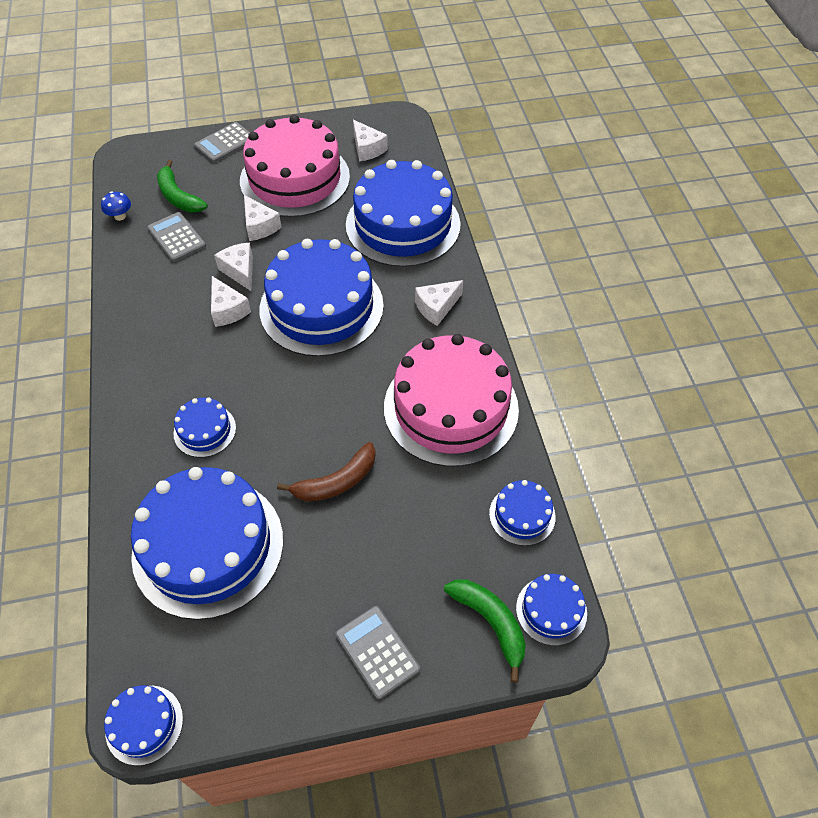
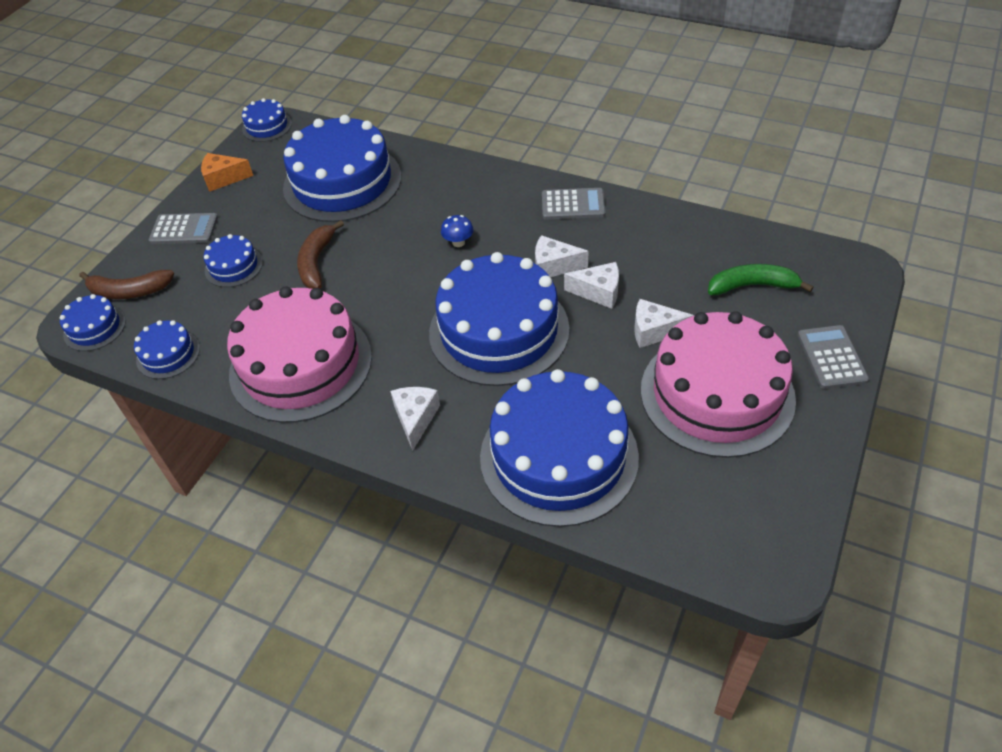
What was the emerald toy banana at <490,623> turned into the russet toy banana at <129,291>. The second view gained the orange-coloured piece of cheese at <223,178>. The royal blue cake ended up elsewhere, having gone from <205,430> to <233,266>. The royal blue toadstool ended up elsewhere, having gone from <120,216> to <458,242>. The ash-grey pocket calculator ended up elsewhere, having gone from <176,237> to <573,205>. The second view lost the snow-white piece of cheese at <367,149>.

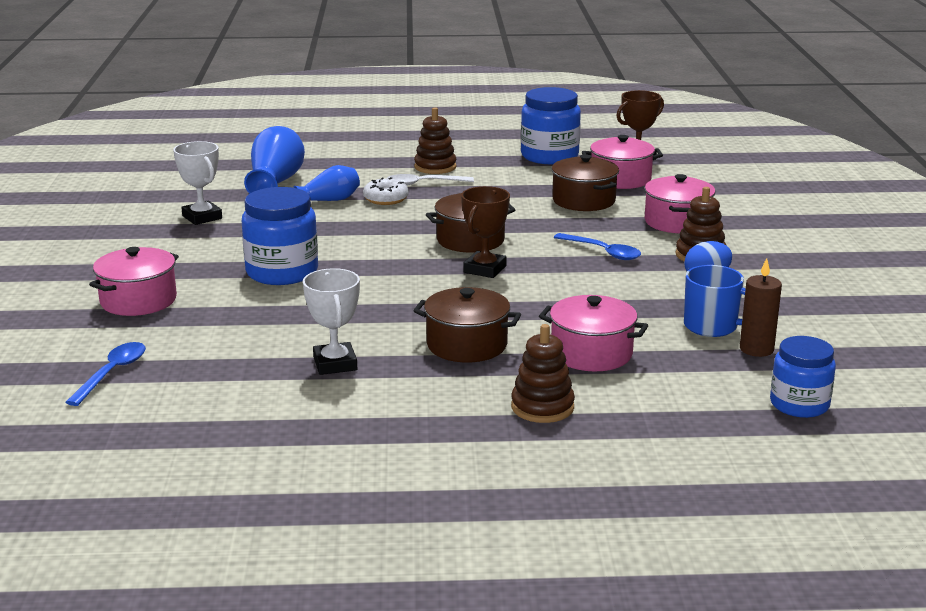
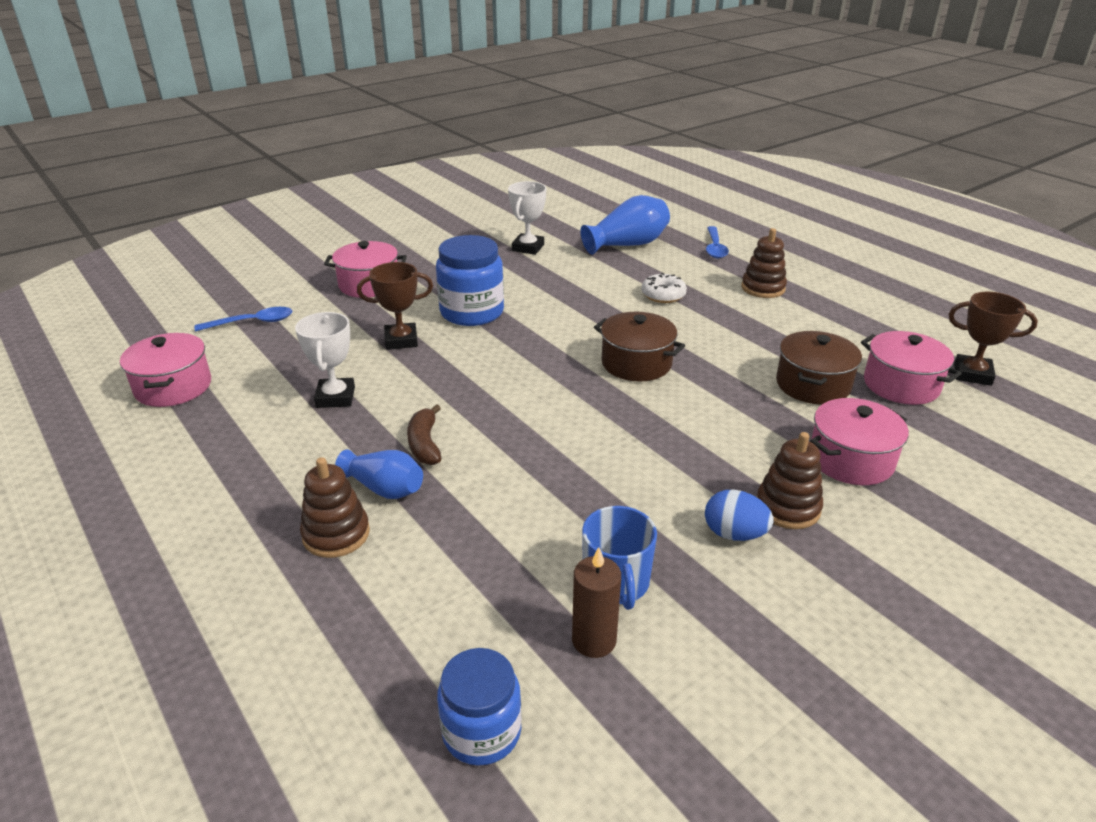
The pink cooking pot ended up elsewhere, having gone from <591,353> to <173,387>. The snow-white award cup at <335,364> ended up facing another way, 45 degrees counterclockwise from before. The royal blue vase ended up elsewhere, having gone from <330,200> to <384,488>. The russet award cup ended up elsewhere, having gone from <485,269> to <401,340>. Where the russet cooking pot stood at <467,345>, the russet toy banana came to stand at <425,444>. The royal blue teaspoon ended up elsewhere, having gone from <603,252> to <715,248>. The second view lost the snow-white teaspoon at <423,184>. The second view lost the royal blue jam jar at <549,156>.

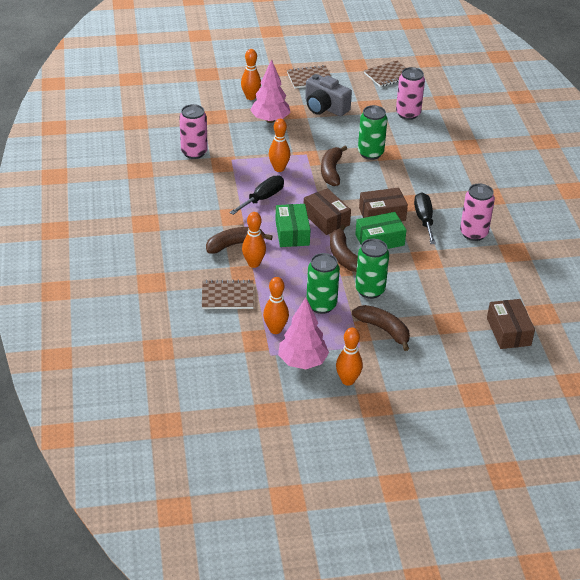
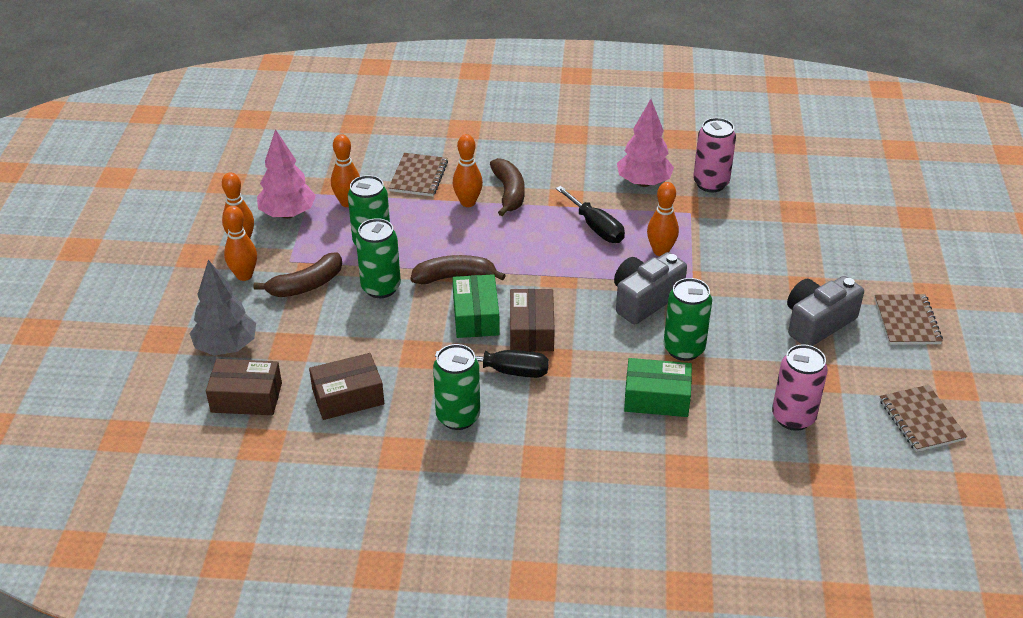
The second view gained the ash-grey tree at <226,347>. The orange-coloured tenpin ended up elsewhere, having gone from <250,97> to <244,275>. The russet box ended up elsewhere, having gone from <326,219> to <348,397>. What was the pink can at <473,233> turned into the emerald can at <458,417>. Where the russet toy banana stood at <331,171>, the ash-grey photo camera came to stand at <645,300>. The pink tree ended up elsewhere, having gone from <270,120> to <643,183>. The emerald box ended up elsewhere, having gone from <292,233> to <656,398>.

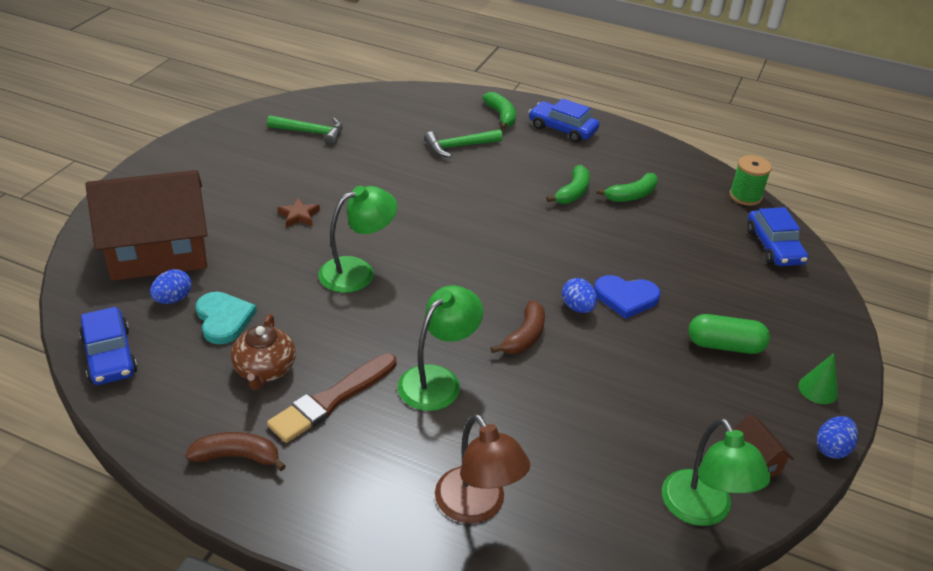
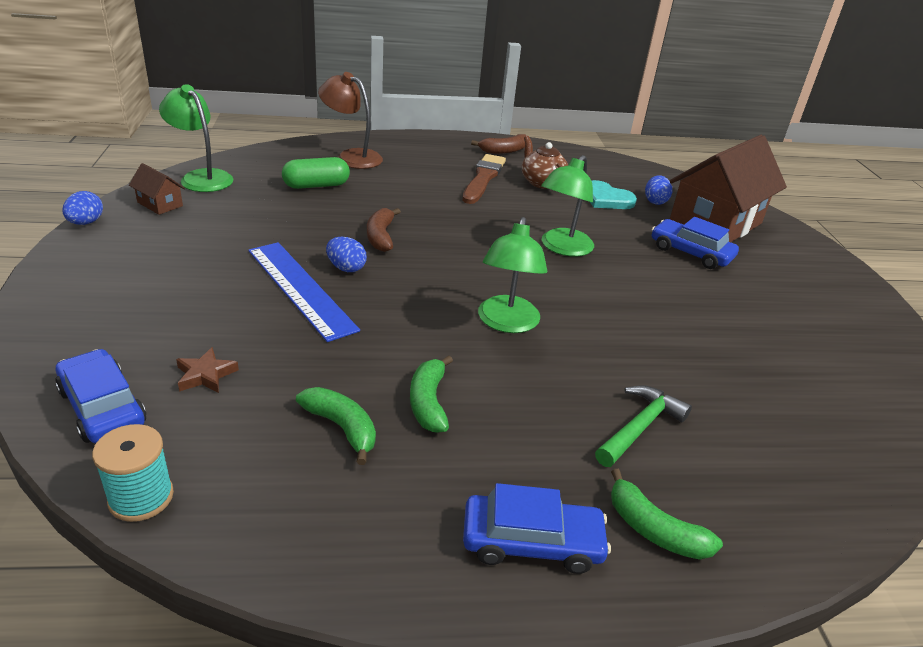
What was the emerald reel of thread at <745,196> turned into the teal reel of thread at <141,497>. The russet star ended up elsewhere, having gone from <299,216> to <205,375>. Where the royal blue heart stood at <626,297>, the royal blue measuring stick came to stand at <300,288>. The emerald capsule ended up elsewhere, having gone from <725,345> to <316,186>. The emerald toy banana at <632,195> ended up facing another way, 105 degrees clockwise from before. The emerald desk lamp ended up elsewhere, having gone from <438,380> to <507,323>. The royal blue toy car ended up elsewhere, having gone from <109,355> to <690,252>. The second view lost the emerald hammer at <311,132>. The second view lost the emerald solid cone at <818,389>.

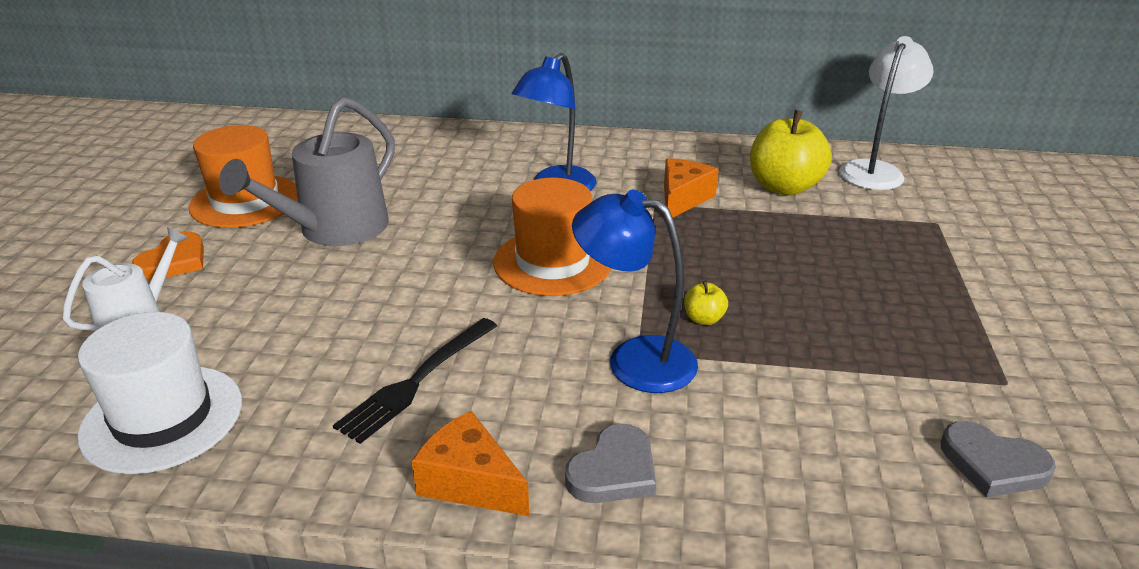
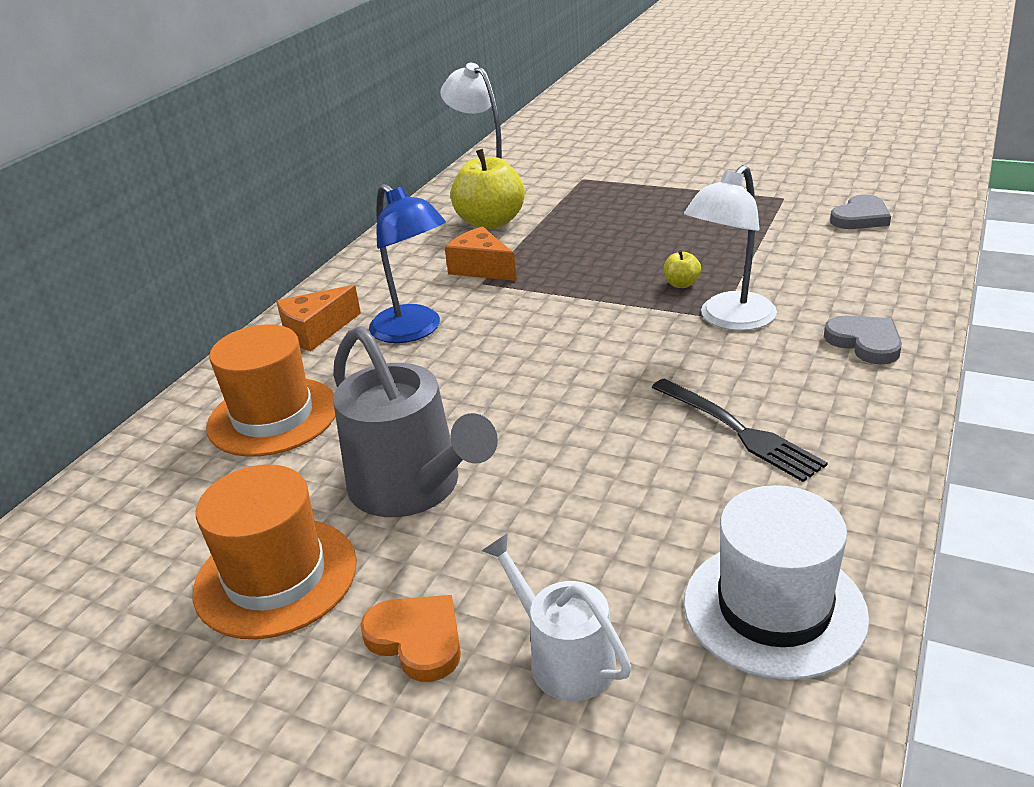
The orange-coloured top hat ended up elsewhere, having gone from <552,262> to <273,416>. The orange-coloured piece of cheese ended up elsewhere, having gone from <470,482> to <316,331>. What was the royal blue desk lamp at <634,359> turned into the snow-white desk lamp at <729,320>.

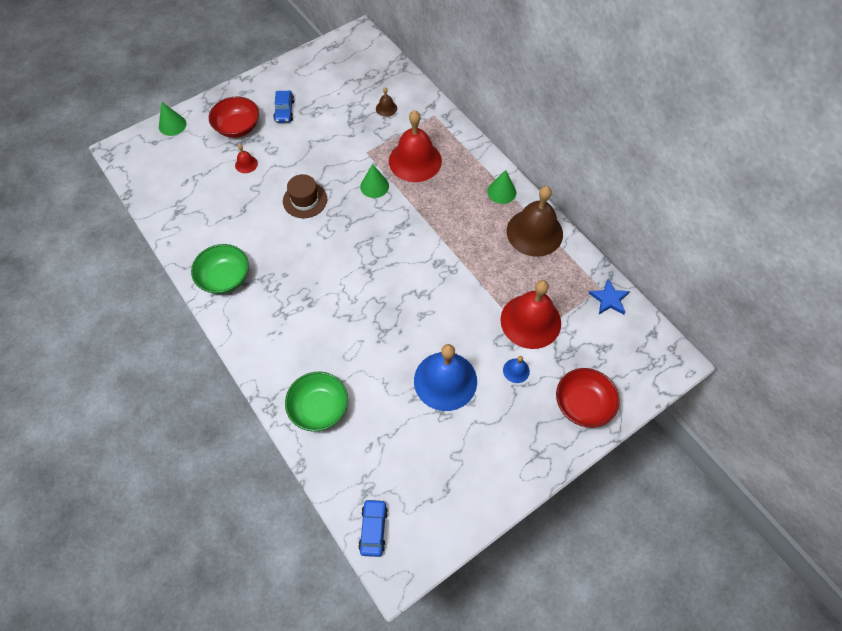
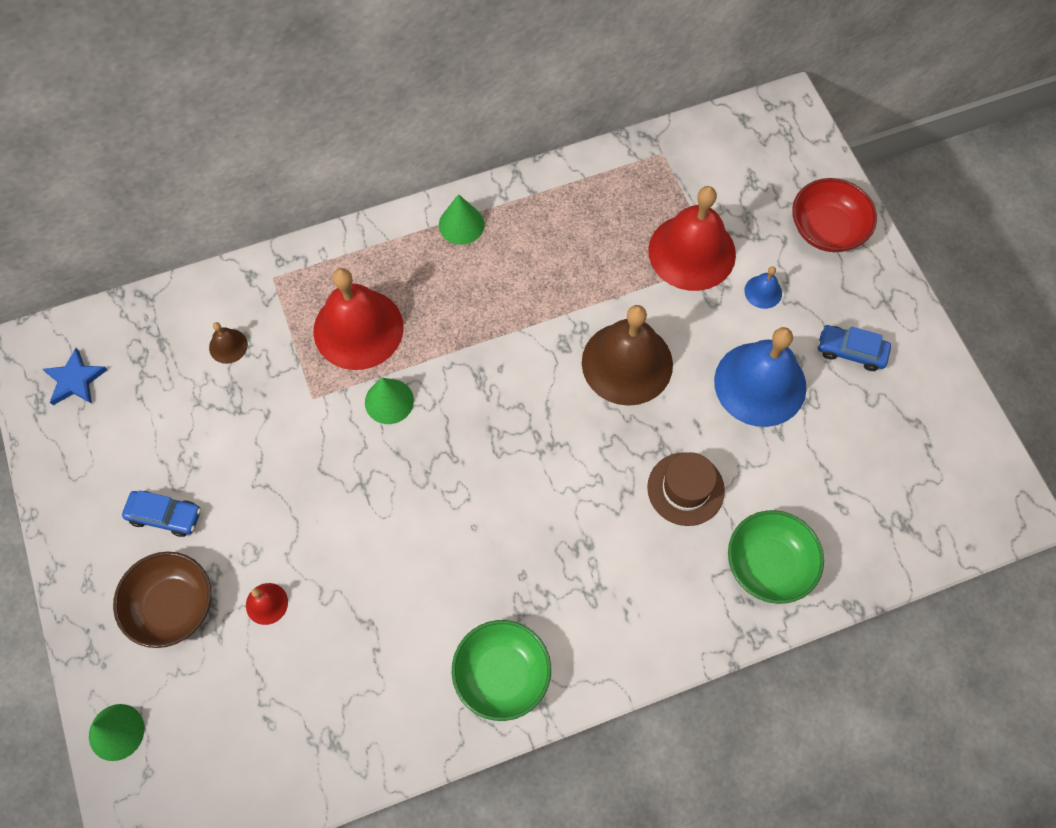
The royal blue star ended up elsewhere, having gone from <609,299> to <75,380>. What was the scarlet bowl at <238,127> turned into the russet bowl at <172,606>. The russet school bell ended up elsewhere, having gone from <534,232> to <627,363>. The russet top hat ended up elsewhere, having gone from <305,200> to <685,489>. The royal blue toy car ended up elsewhere, having gone from <373,529> to <851,351>.

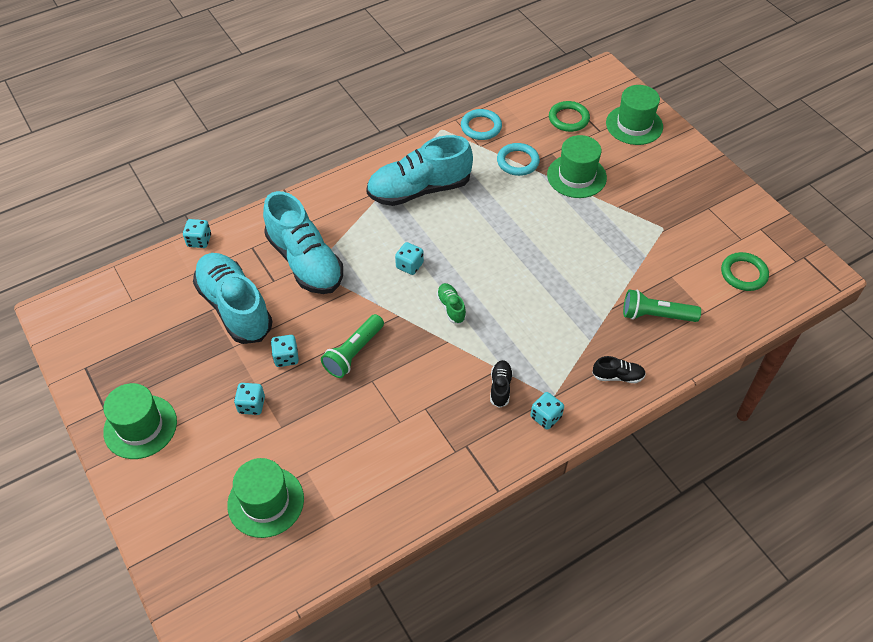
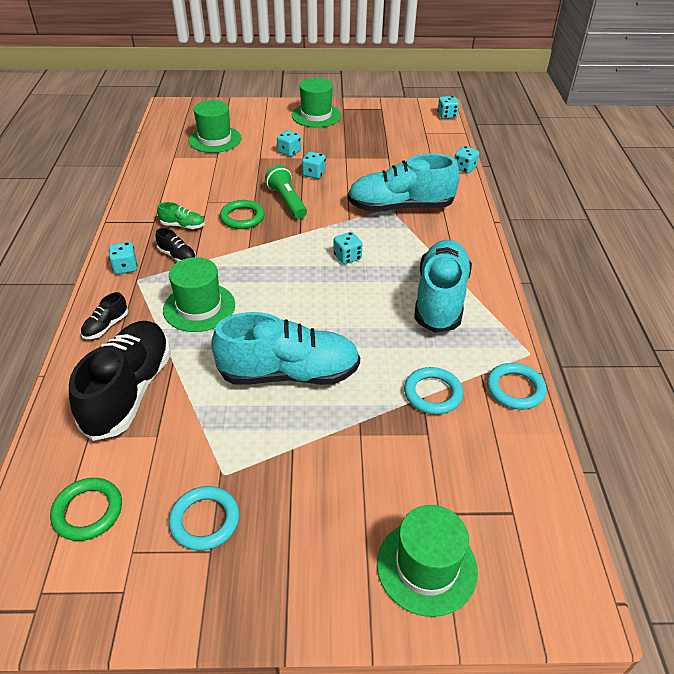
Where the emerald torch stood at <656,315>, the jet-black lace-up shoe came to stand at <129,391>. The emerald lace-up shoe ended up elsewhere, having gone from <451,307> to <183,226>. The emerald top hat ended up elsewhere, having gone from <576,176> to <199,307>. The second view gained the teal ring at <205,520>. The teal lace-up shoe ended up elsewhere, having gone from <234,307> to <289,373>. The emerald ring ended up elsewhere, having gone from <568,119> to <242,217>. The second view gained the teal dice at <447,115>.

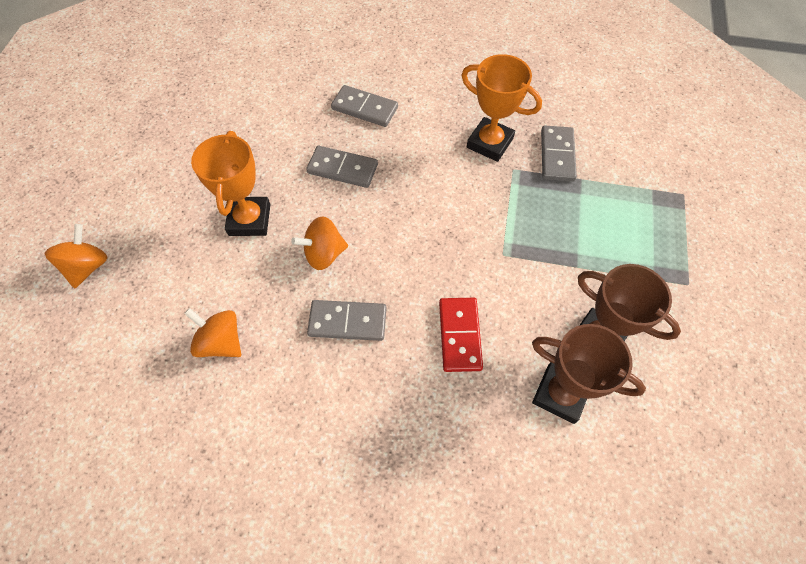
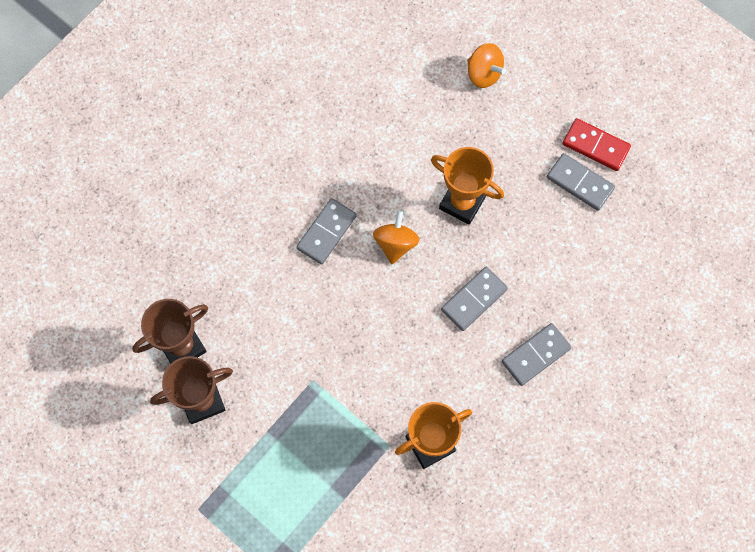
The ash-grey domino ended up elsewhere, having gone from <557,155> to <580,183>. The scarlet domino ended up elsewhere, having gone from <459,335> to <596,146>. The second view lost the orange-coloured whirligig at <221,342>.

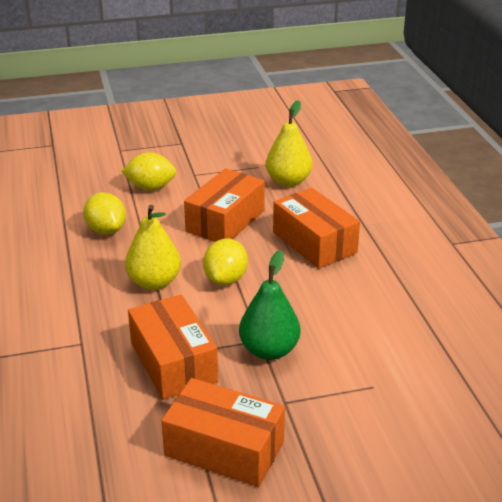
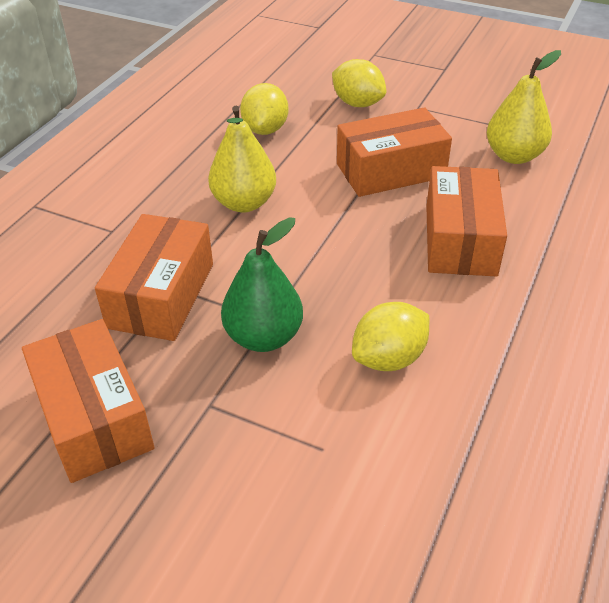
The golden toy lemon ended up elsewhere, having gone from <225,279> to <389,358>.

